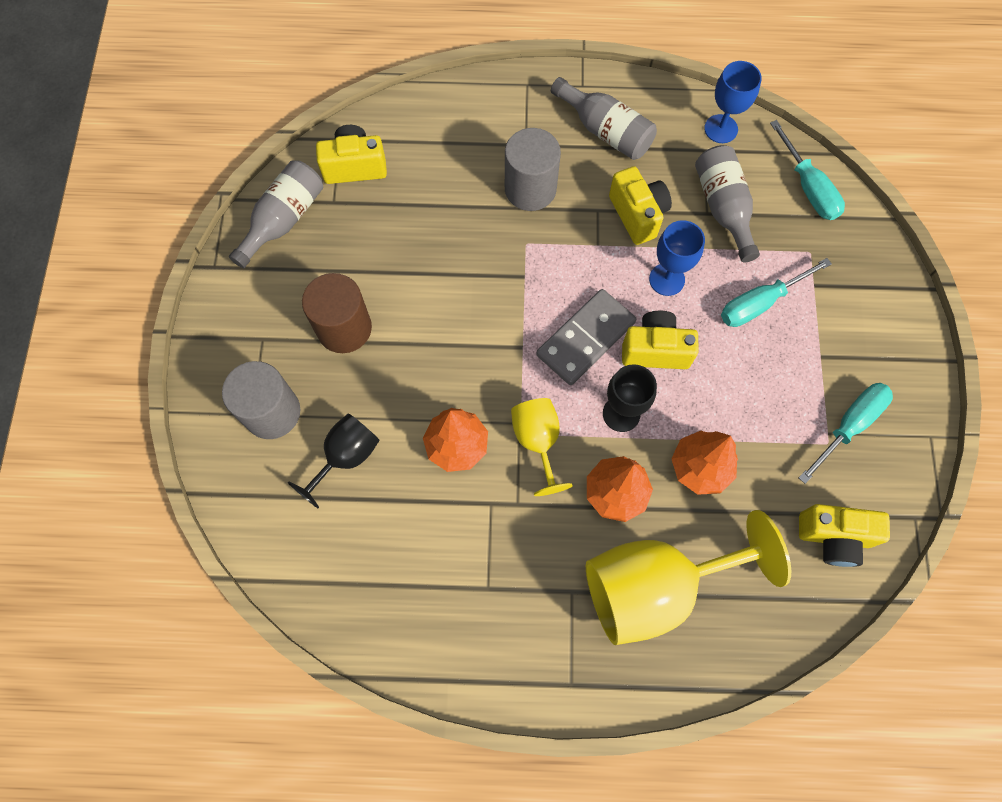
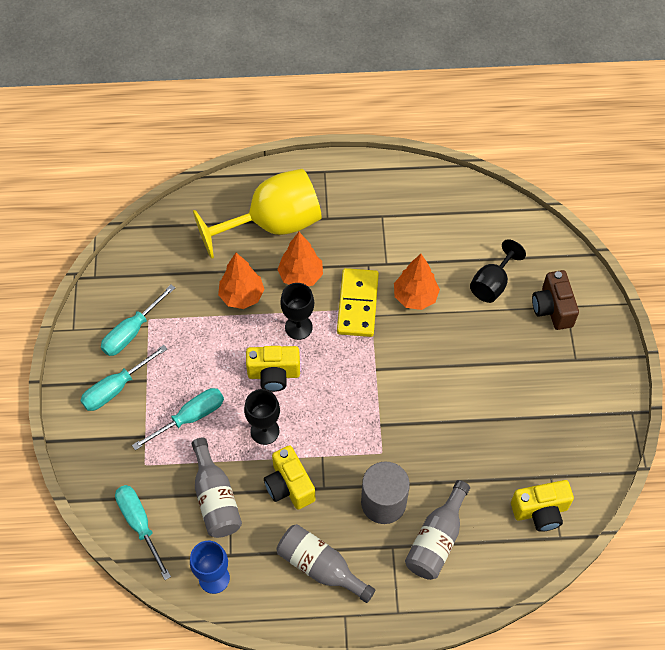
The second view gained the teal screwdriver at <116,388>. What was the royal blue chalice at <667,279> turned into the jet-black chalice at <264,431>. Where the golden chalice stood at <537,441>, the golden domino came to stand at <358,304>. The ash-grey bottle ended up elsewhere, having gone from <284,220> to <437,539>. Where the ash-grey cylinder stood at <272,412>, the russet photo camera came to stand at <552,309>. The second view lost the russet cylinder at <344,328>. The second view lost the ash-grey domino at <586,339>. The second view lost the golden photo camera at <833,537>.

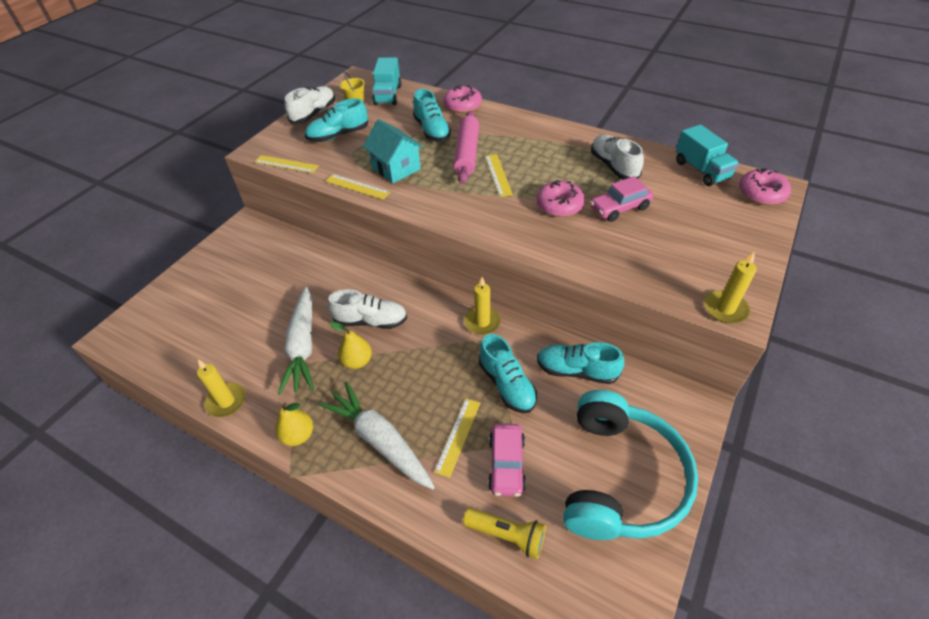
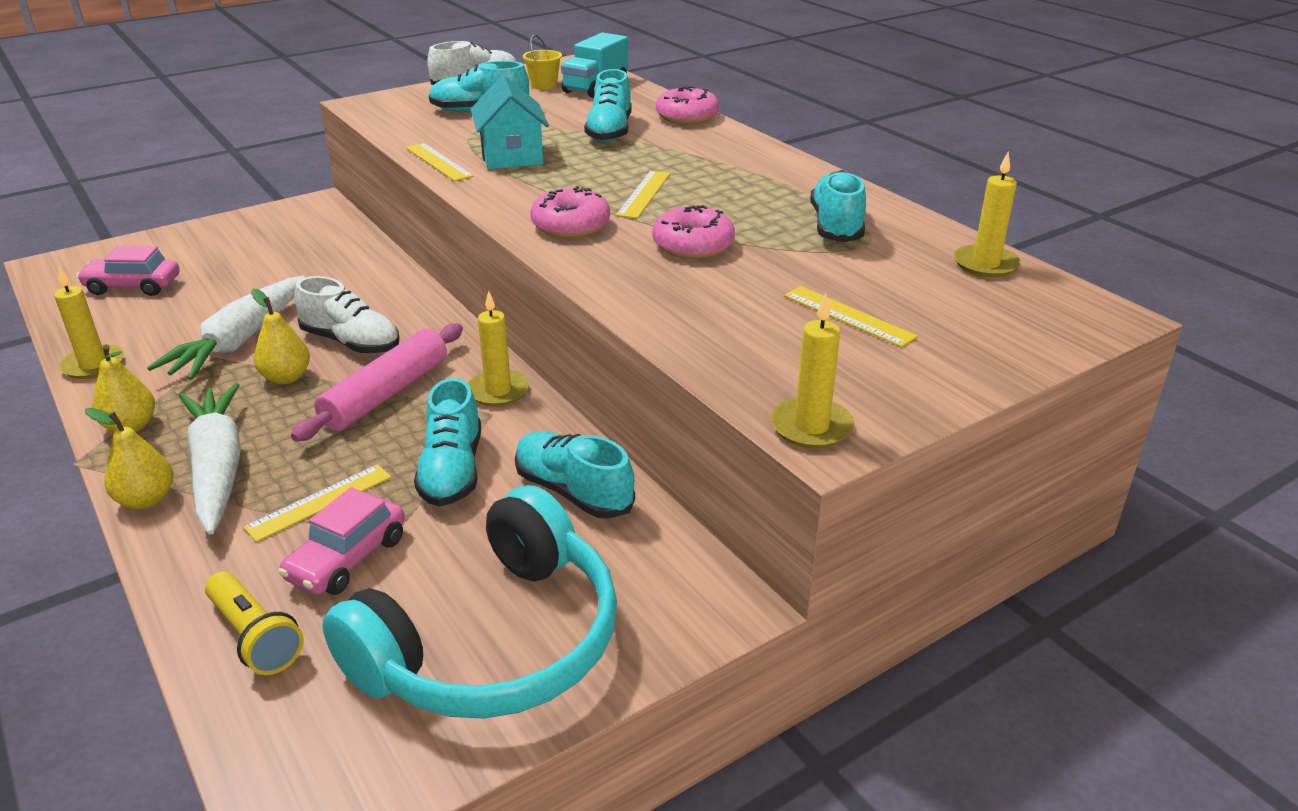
The pink toy car ended up elsewhere, having gone from <619,208> to <133,286>. The second view gained the golden pear at <146,500>. The pink pastry roller ended up elsewhere, having gone from <467,153> to <386,394>. The pink glazed donut ended up elsewhere, having gone from <761,194> to <570,226>. The golden measuring stick ended up elsewhere, having gone from <286,164> to <848,316>. What was the snow-white lace-up shoe at <613,166> turned into the teal lace-up shoe at <836,226>. Where the teal lorry stood at <701,170>, the golden candle came to stand at <985,264>.

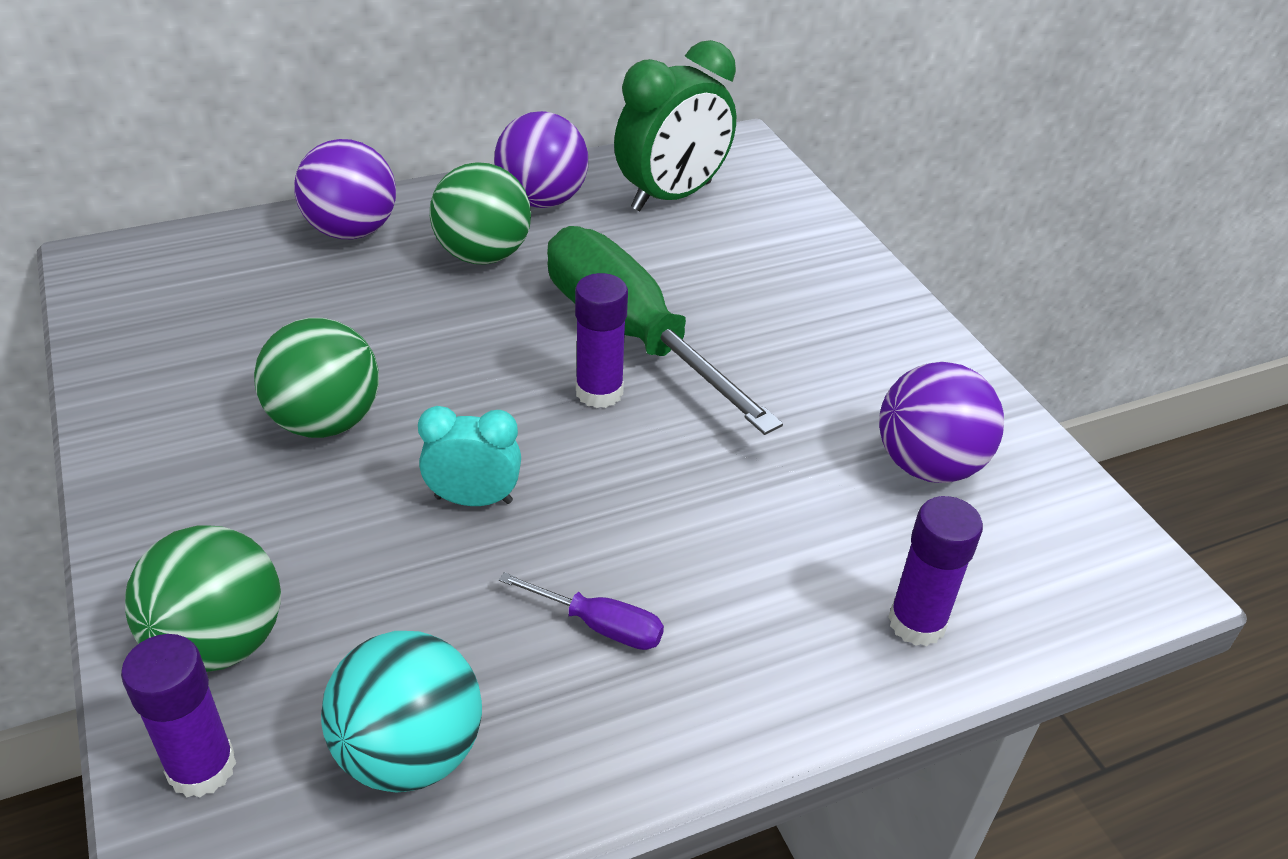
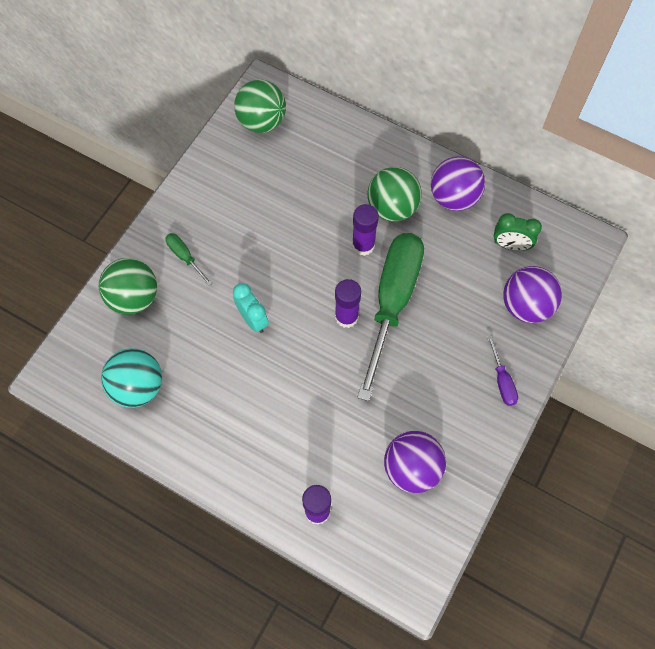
The second view gained the emerald screwdriver at <185,257>. The emerald ball ended up elsewhere, having gone from <326,422> to <262,121>. The violet glue ended up elsewhere, having gone from <202,768> to <363,245>. The violet screwdriver ended up elsewhere, having gone from <599,625> to <502,381>. The size of the emerald alarm clock at <672,197> changed by a factor of 0.57. The violet ball ended up elsewhere, having gone from <352,231> to <526,305>.

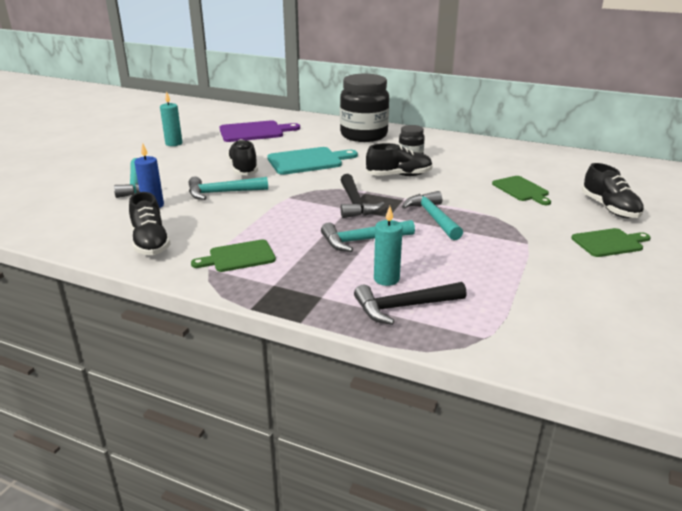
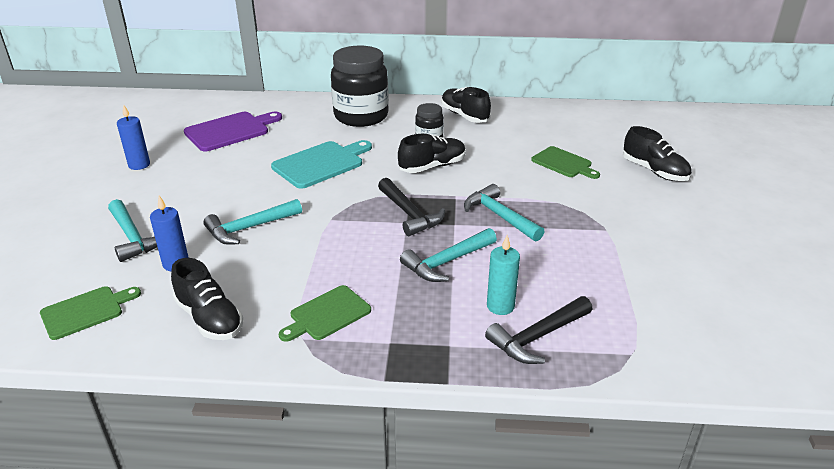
The emerald cutting board ended up elsewhere, having gone from <609,243> to <86,311>. What was the teal candle at <174,143> turned into the royal blue candle at <139,165>. The jet-black lace-up shoe ended up elsewhere, having gone from <243,169> to <464,116>.

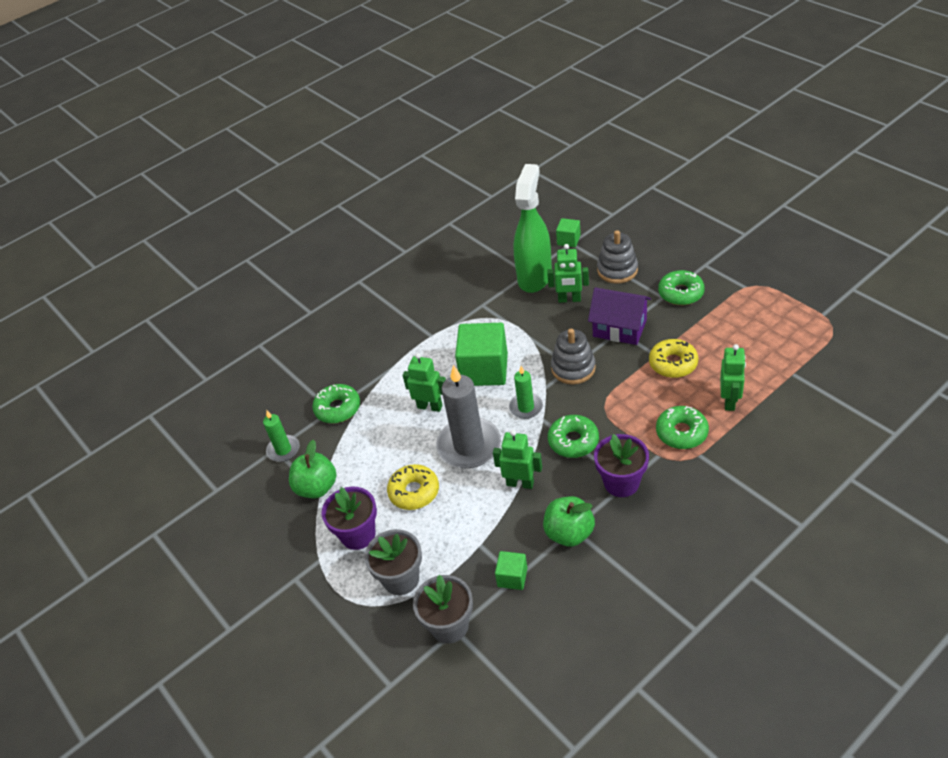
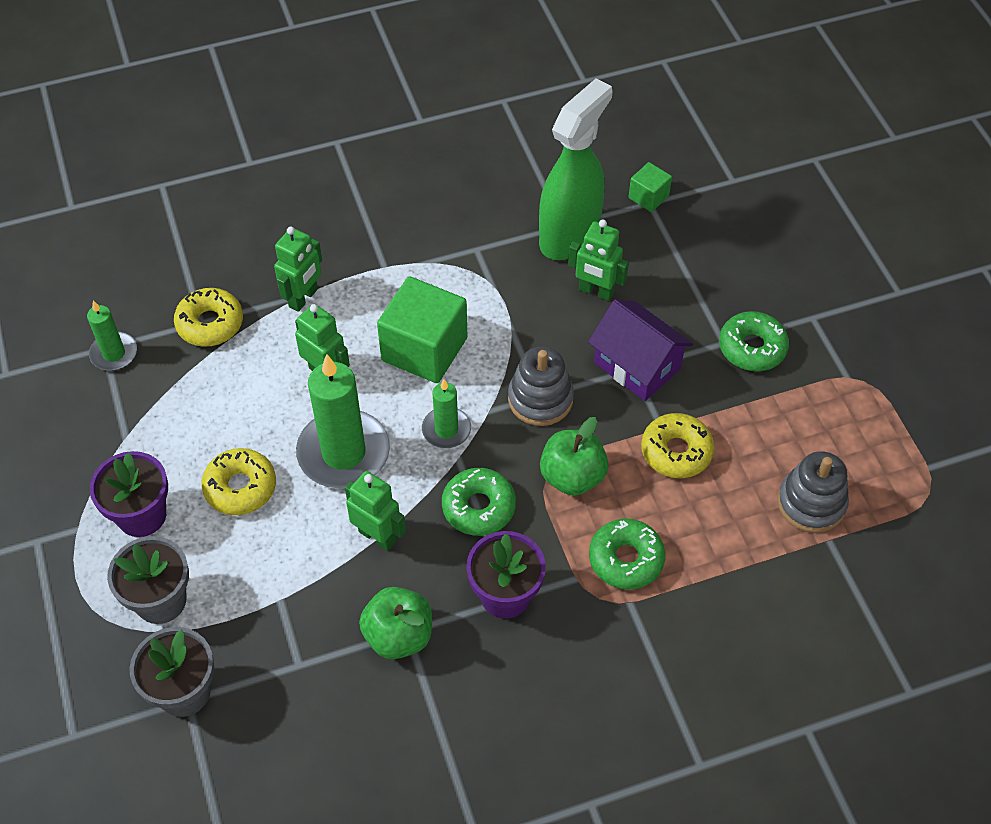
What was the emerald glazed donut at <338,408> turned into the golden glazed donut at <210,324>. The emerald toy robot ended up elsewhere, having gone from <729,401> to <303,298>. What was the ash-grey candle at <469,446> turned into the emerald candle at <343,452>. The emerald apple fruit ended up elsewhere, having gone from <317,487> to <572,476>. The ash-grey stacking toy ended up elsewhere, having gone from <617,270> to <811,503>. The second view lost the emerald block at <512,577>.

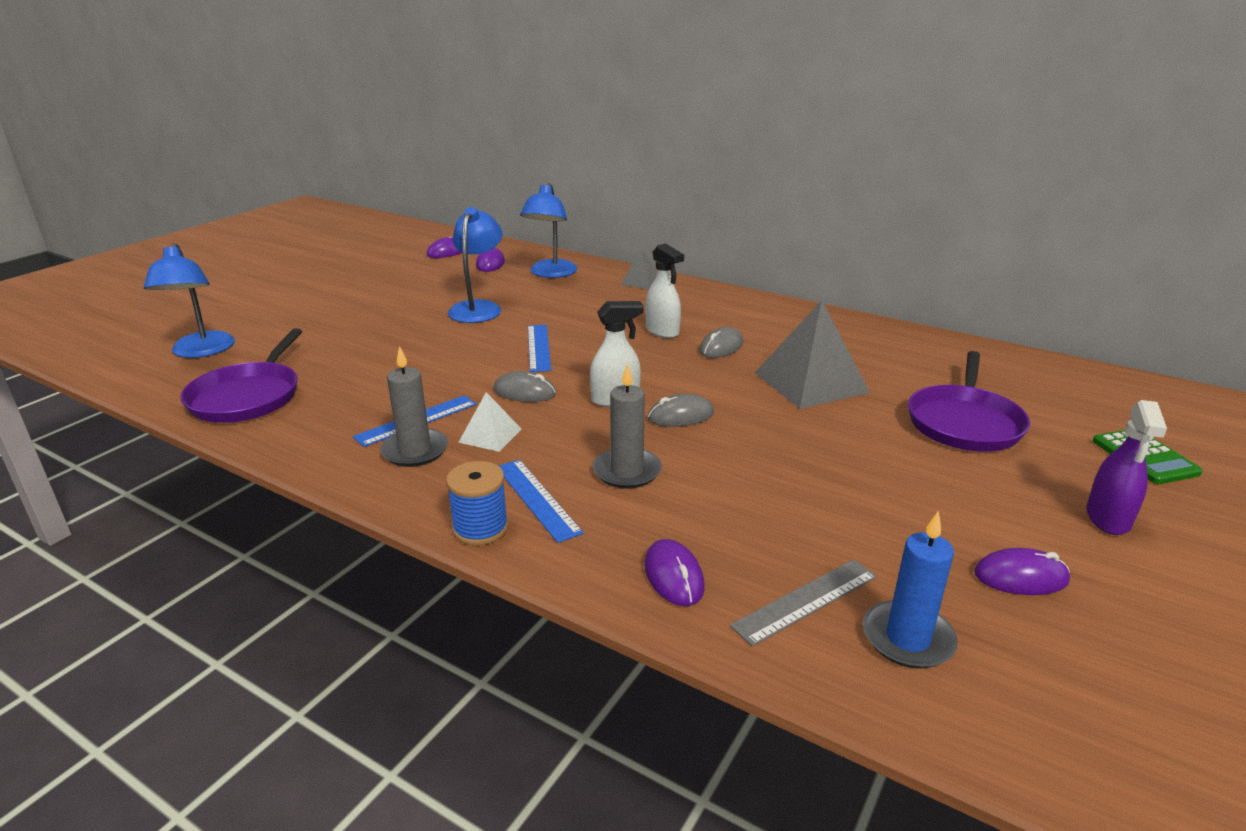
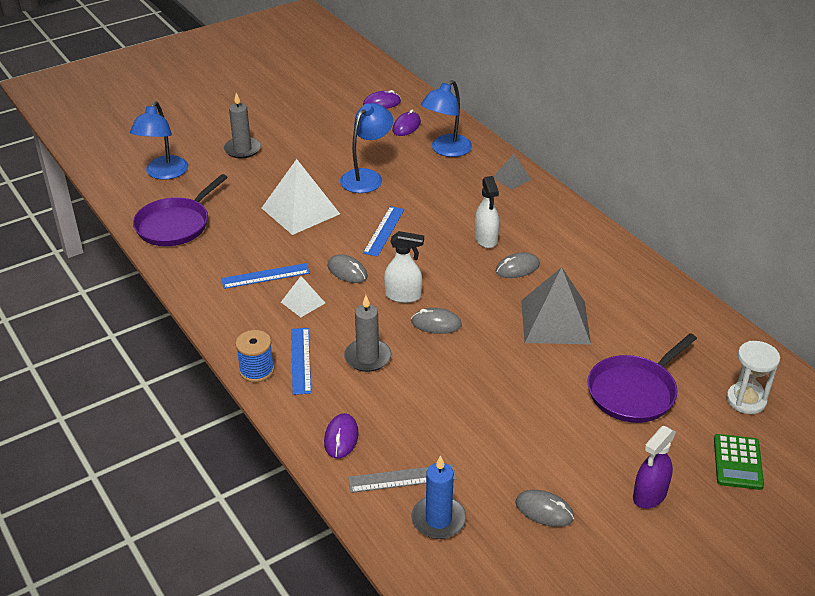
The ash-grey candle ended up elsewhere, having gone from <415,451> to <242,149>. The second view gained the snow-white solid pyramid at <300,210>. What was the violet computer mouse at <1020,577> turned into the ash-grey computer mouse at <544,510>. The second view gained the snow-white hourglass at <746,400>.

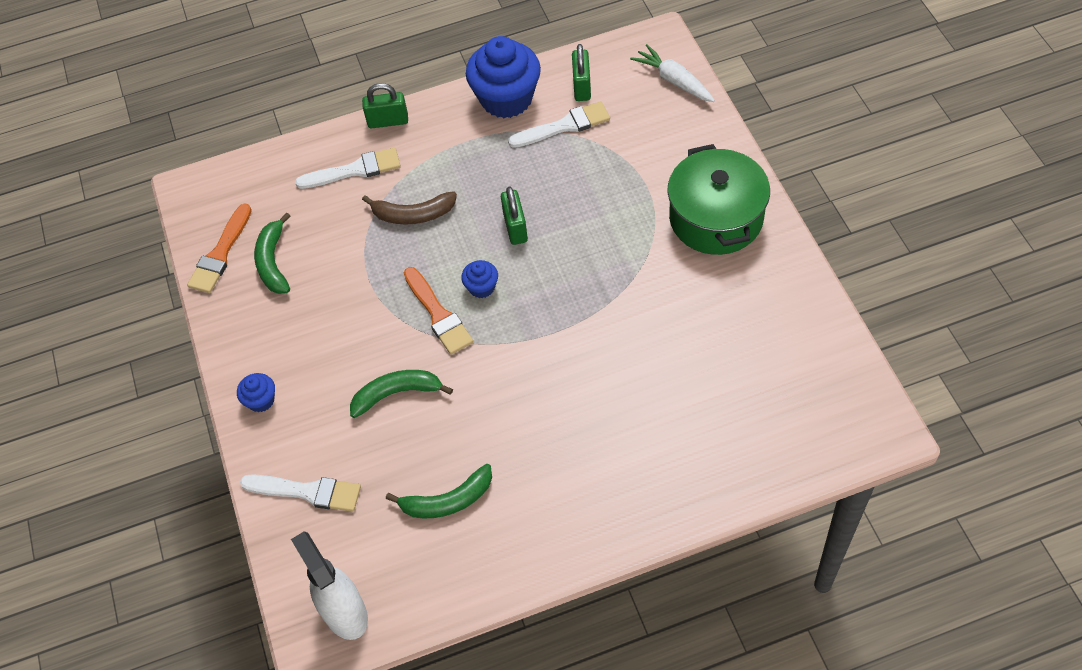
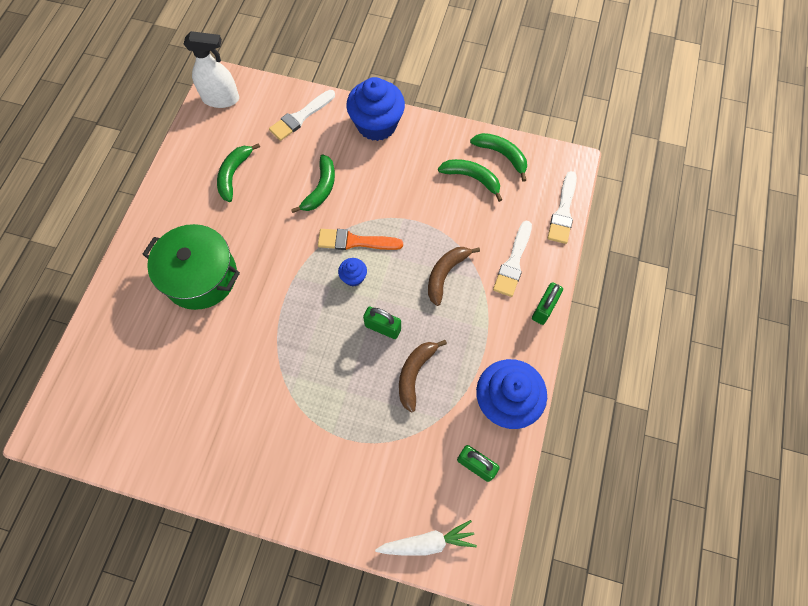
The emerald cooking pot ended up elsewhere, having gone from <716,218> to <201,276>. The size of the royal blue cupcake at <261,400> changed by a factor of 2.20. The second view gained the russet toy banana at <415,374>. Where the orange-coloured paintbrush stood at <220,254>, the emerald toy banana came to stand at <502,155>. The snow-white paintbrush ended up elsewhere, having gone from <564,126> to <563,211>.

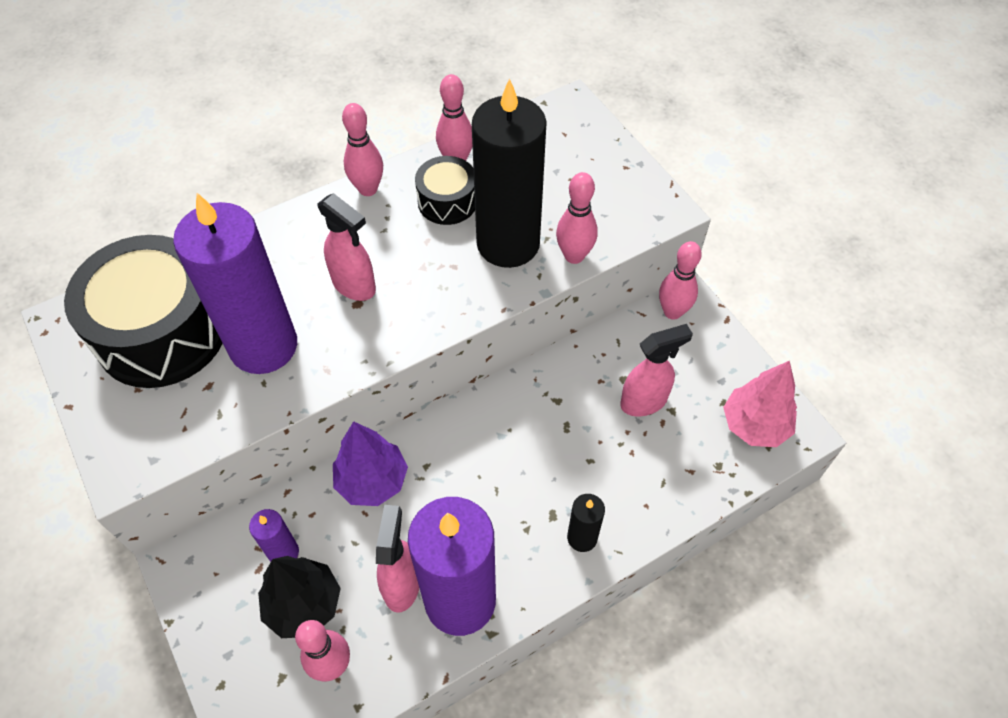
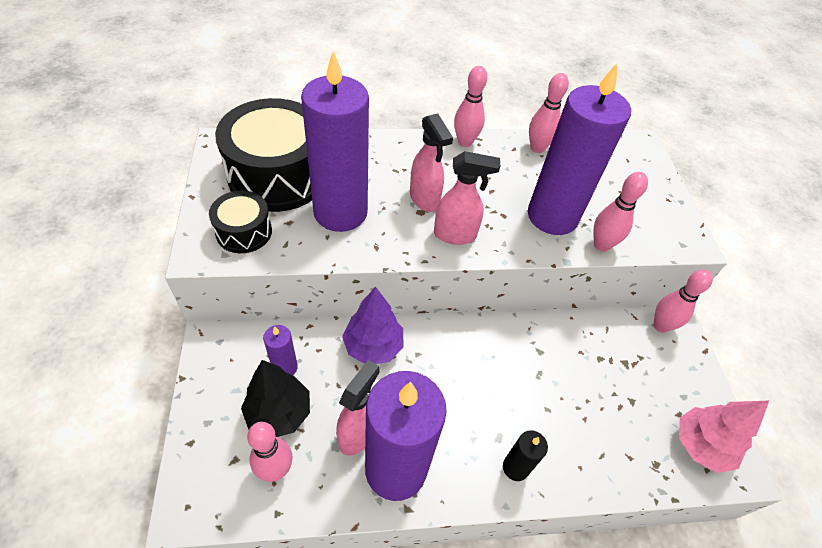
The jet-black snare drum ended up elsewhere, having gone from <447,201> to <244,232>. The pink spray bottle ended up elsewhere, having gone from <644,401> to <455,235>. What was the jet-black candle at <508,243> turned into the violet candle at <552,216>.

